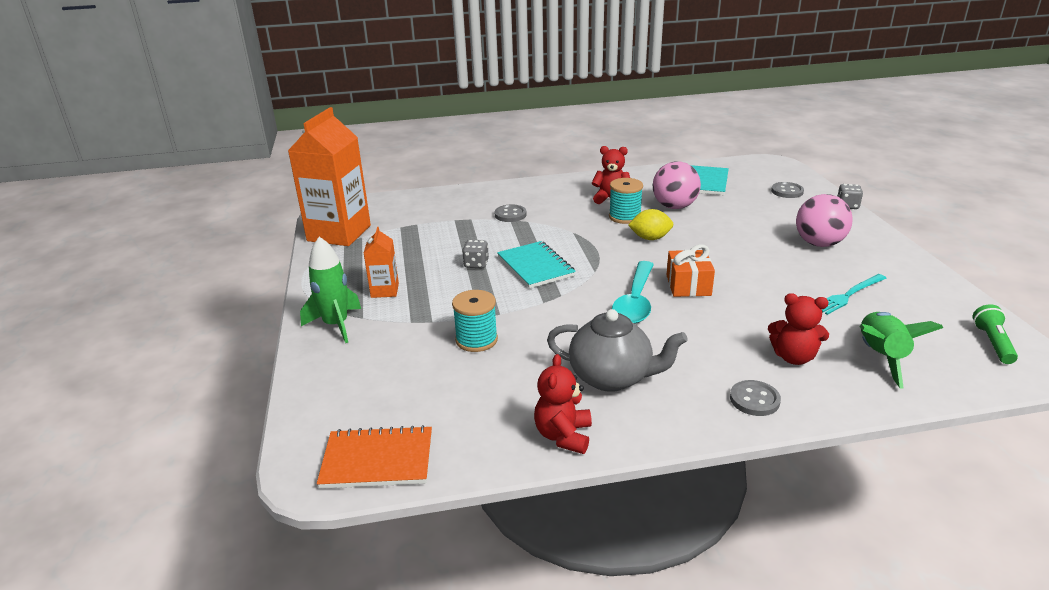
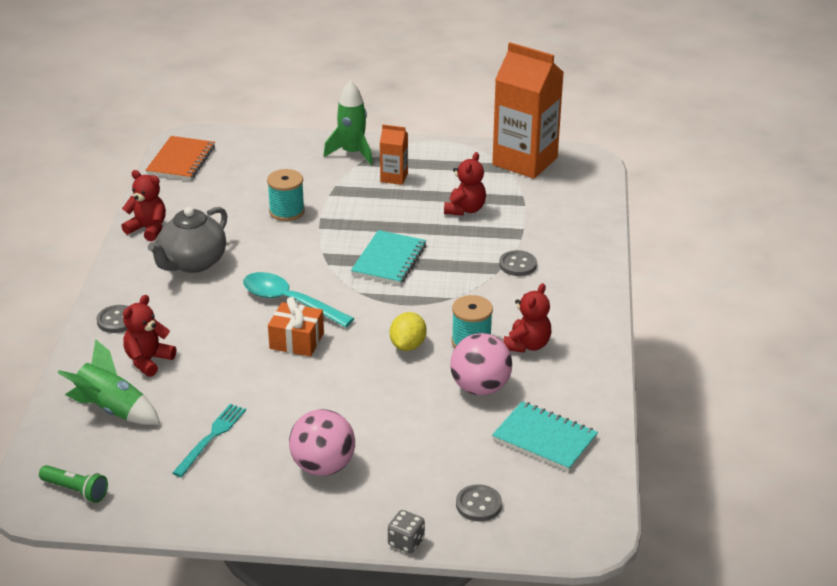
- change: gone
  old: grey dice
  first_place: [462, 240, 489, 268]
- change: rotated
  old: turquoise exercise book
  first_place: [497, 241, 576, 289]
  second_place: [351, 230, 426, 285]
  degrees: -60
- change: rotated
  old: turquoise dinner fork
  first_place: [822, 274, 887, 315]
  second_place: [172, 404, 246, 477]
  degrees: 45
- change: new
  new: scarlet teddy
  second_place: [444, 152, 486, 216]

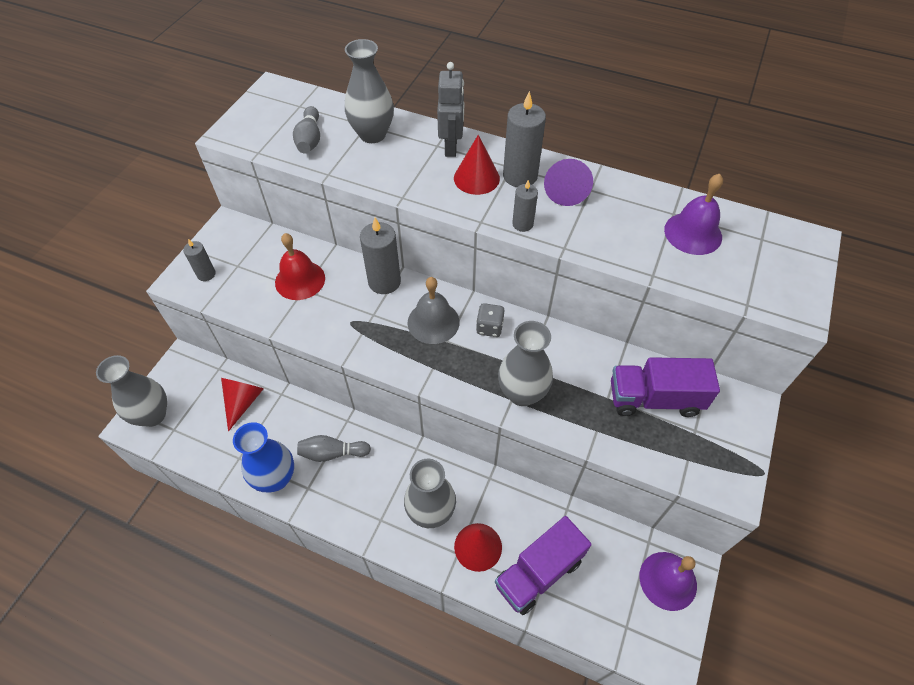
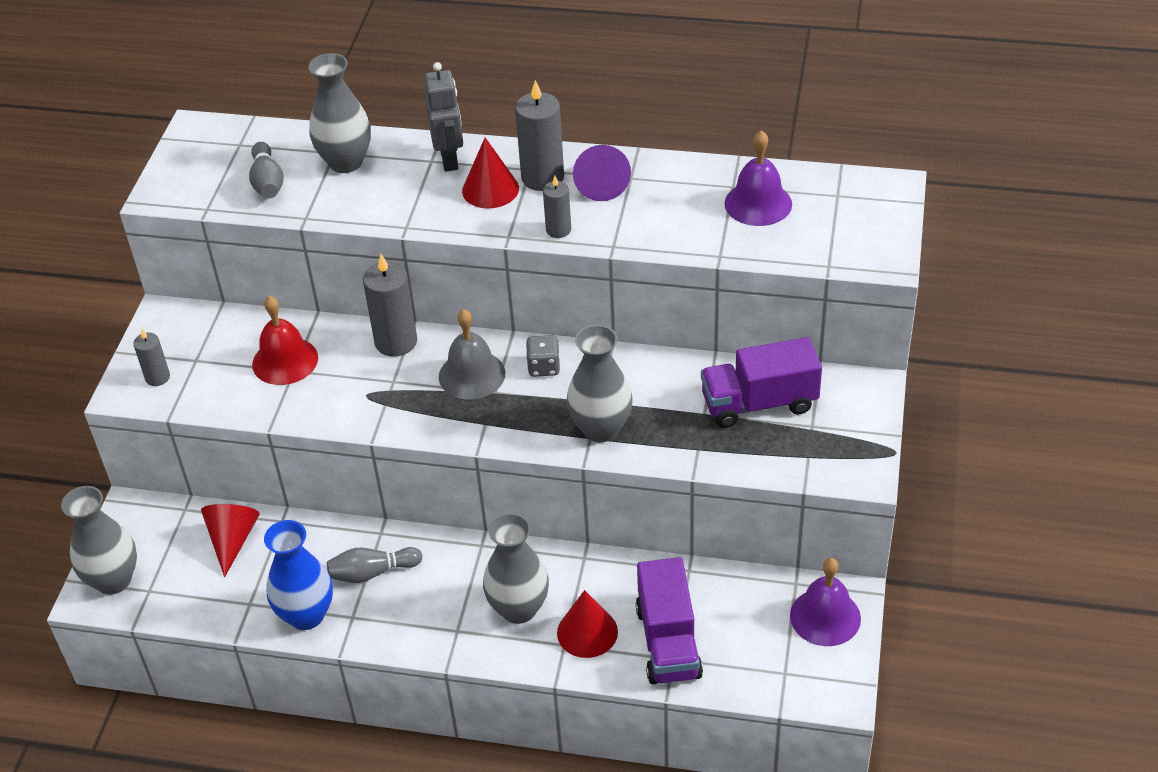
- change: rotated
  old: purple truck
  first_place: [495, 516, 592, 615]
  second_place: [636, 557, 703, 684]
  degrees: -45

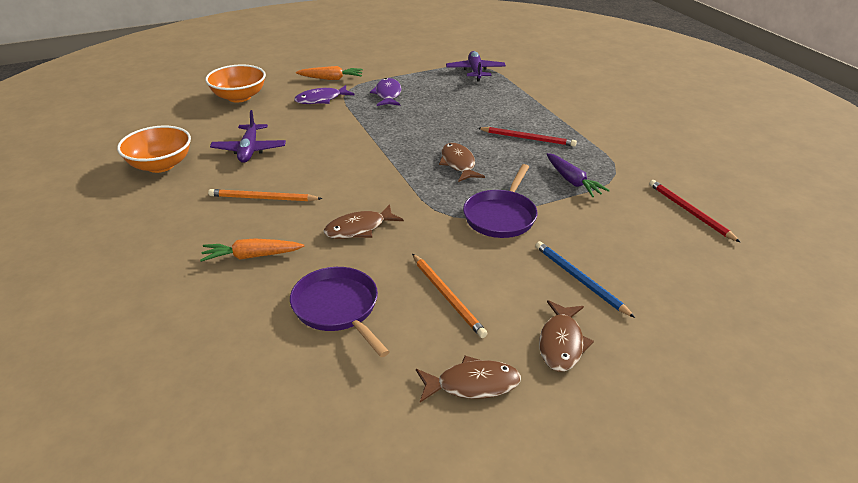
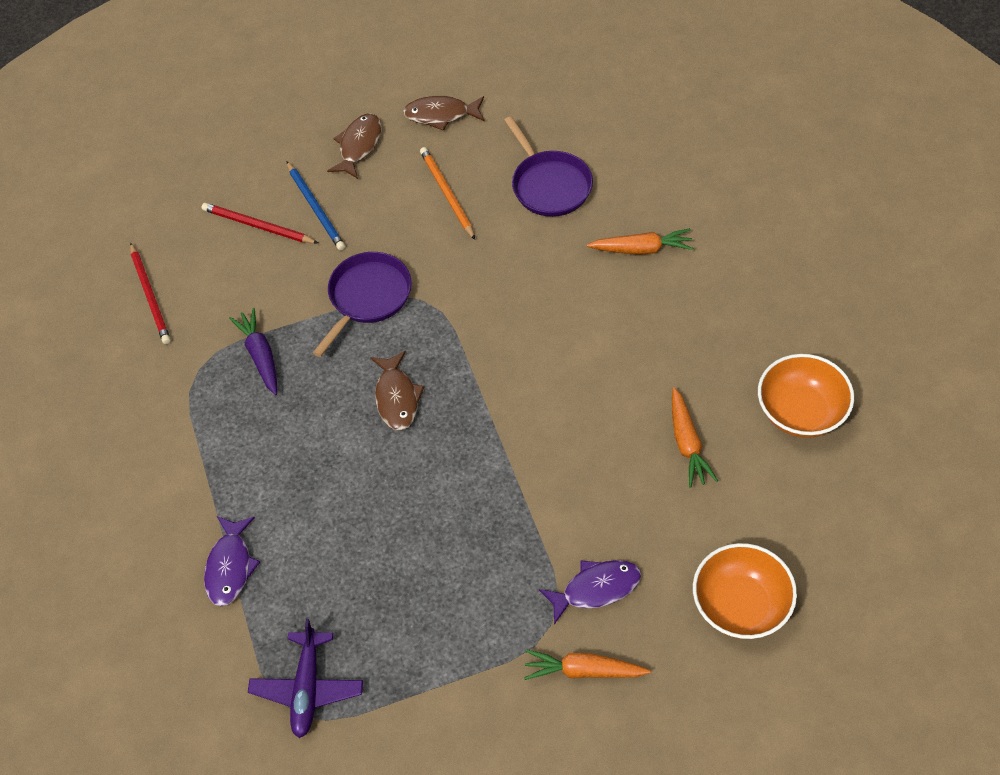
- change: shifted
  old: purple toy fish
  first_place: [370, 78, 401, 106]
  second_place: [204, 516, 260, 606]
- change: swapped
  old: purple toy plane
  new: orange-coloured carrot
  first_place: [210, 110, 286, 163]
  second_place: [672, 387, 718, 488]
- change: shifted
  old: scarlet wooden pencil
  first_place: [478, 127, 577, 146]
  second_place: [202, 203, 318, 243]
- change: gone
  old: orange-coloured wooden pencil
  first_place: [208, 189, 322, 201]
- change: gone
  old: russet toy fish
  first_place: [323, 204, 404, 239]

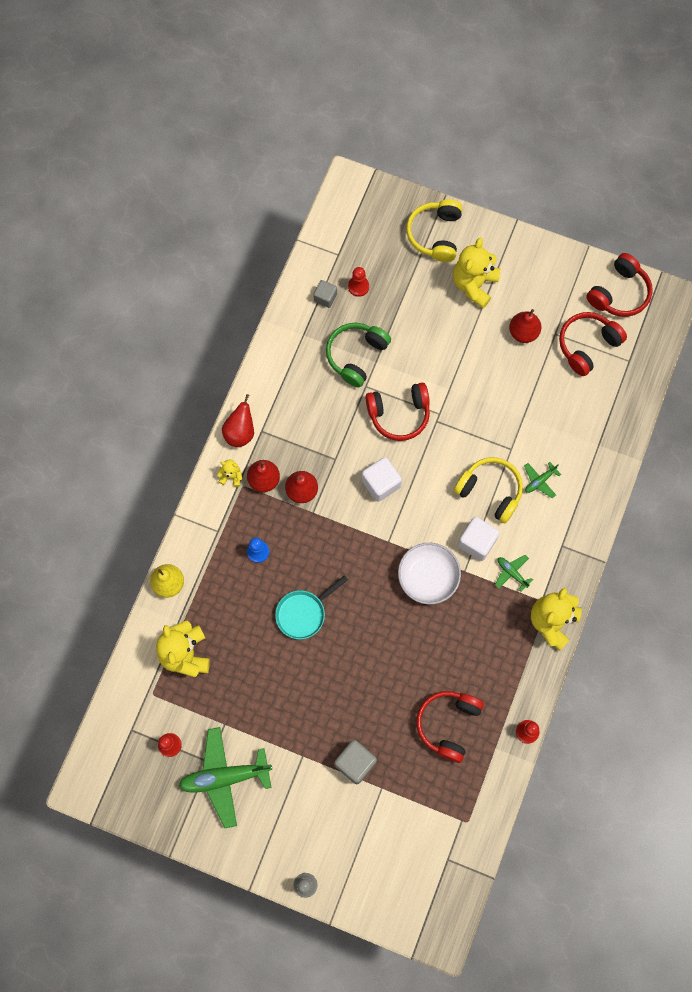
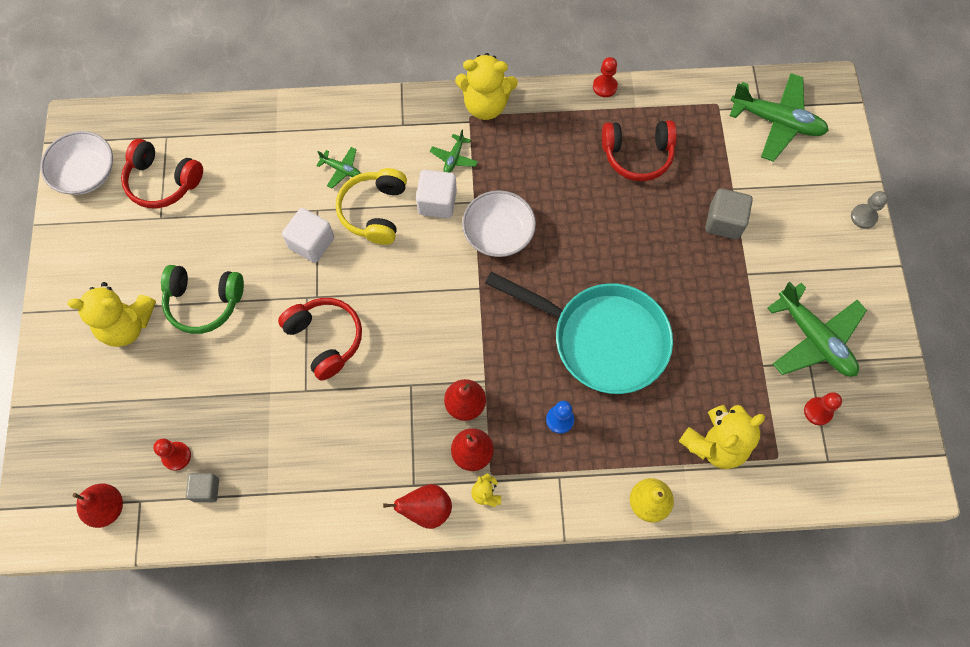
- change: gone
  old: bright yellow over-ear headphones
  first_place: [406, 199, 463, 262]
- change: swapped
  old: scarlet over-ear headphones
  new: pure white deep dish
  first_place: [587, 253, 653, 317]
  second_place: [40, 131, 113, 195]
- change: shifted
  old: scarlet toy pear
  first_place: [509, 309, 541, 343]
  second_place: [73, 483, 123, 528]
- change: shifted
  old: leaf-green over-ear headphones
  first_place: [326, 323, 391, 388]
  second_place: [161, 265, 244, 334]
- change: shifted
  old: pure white solid cube
  first_place: [362, 457, 402, 502]
  second_place: [282, 208, 334, 263]
- change: scaled
  old: turquoise pan
  first_place: [275, 575, 348, 639]
  second_place: [485, 271, 673, 394]
  factor: 1.94
- change: new
  new: leaf-green toy plane
  second_place: [730, 73, 829, 162]

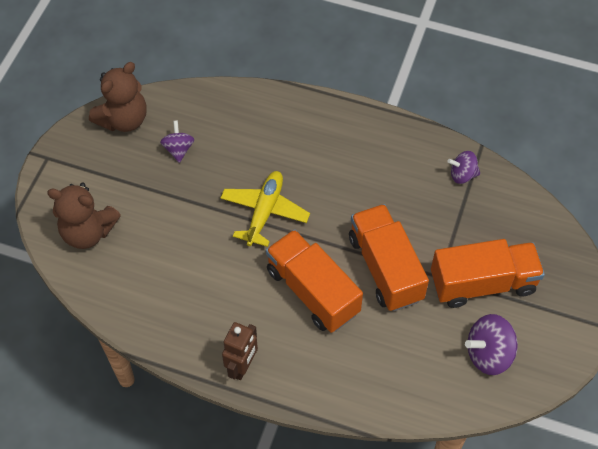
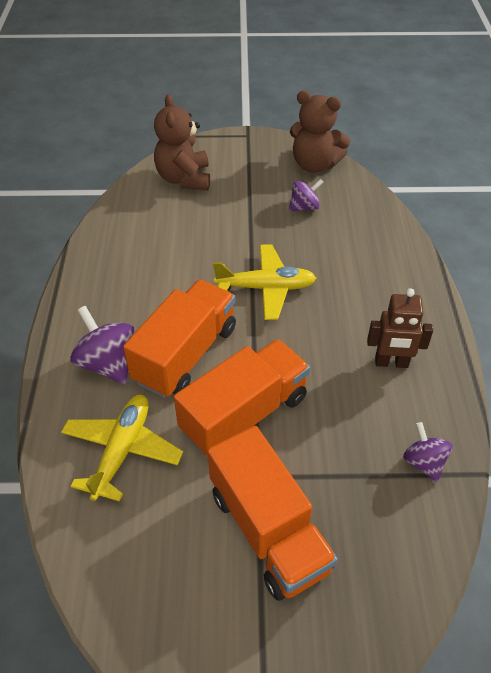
- change: shifted
  old: purple spinning top
  first_place: [465, 314, 518, 375]
  second_place: [70, 306, 135, 384]
- change: shifted
  old: russet robot figure
  first_place: [222, 322, 258, 380]
  second_place: [367, 288, 433, 368]
- change: new
  new: bright yellow toy plane
  second_place: [61, 395, 183, 502]

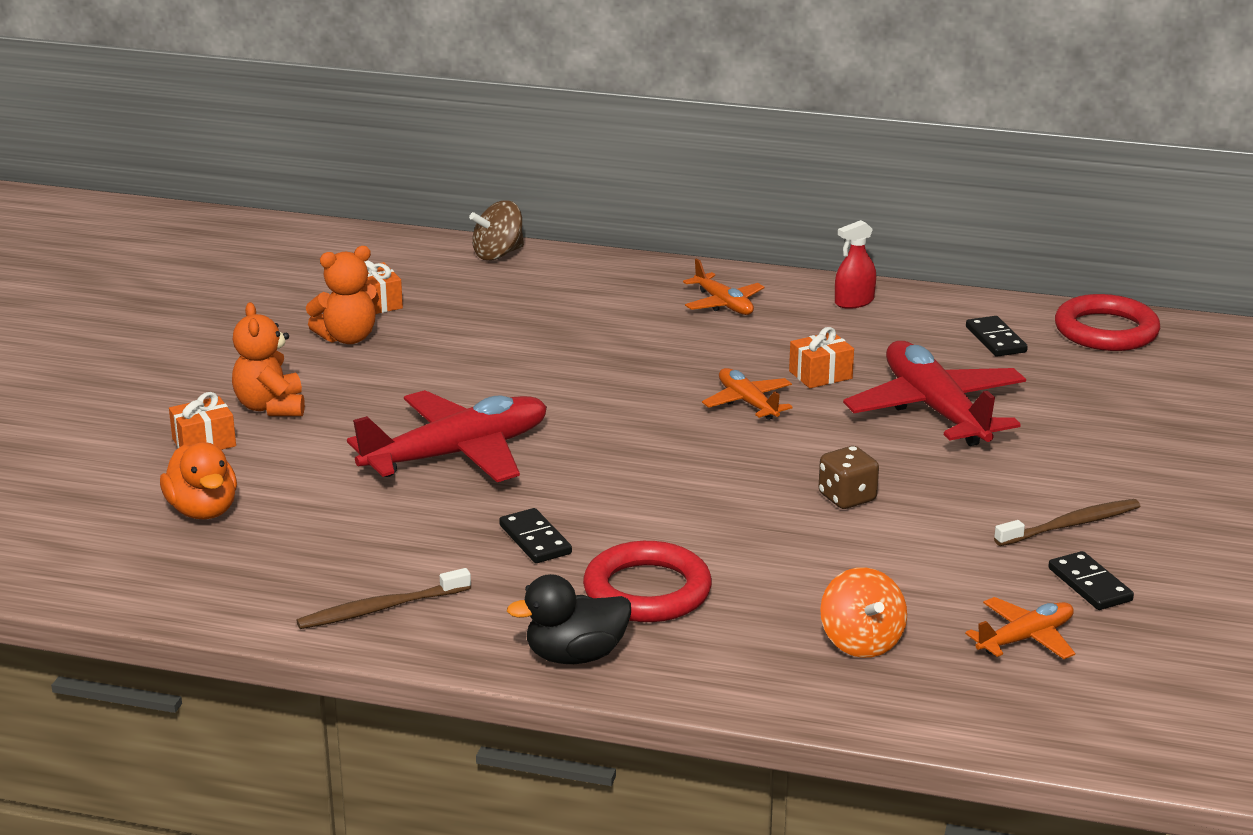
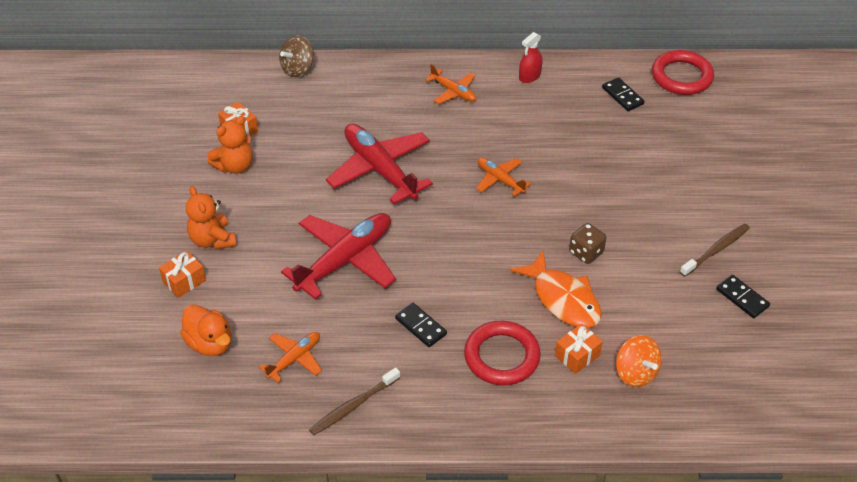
- change: shifted
  old: orange-coloured present
  first_place: [789, 327, 854, 388]
  second_place: [555, 324, 603, 374]
- change: shifted
  old: scarlet toy plane
  first_place: [843, 341, 1026, 446]
  second_place: [326, 124, 433, 204]
- change: gone
  old: ebony duck
  first_place: [507, 574, 631, 664]
- change: shifted
  old: orange-coloured toy plane
  first_place: [965, 597, 1075, 659]
  second_place: [259, 332, 322, 383]
- change: new
  new: orange-coloured toy fish
  second_place: [510, 251, 602, 328]

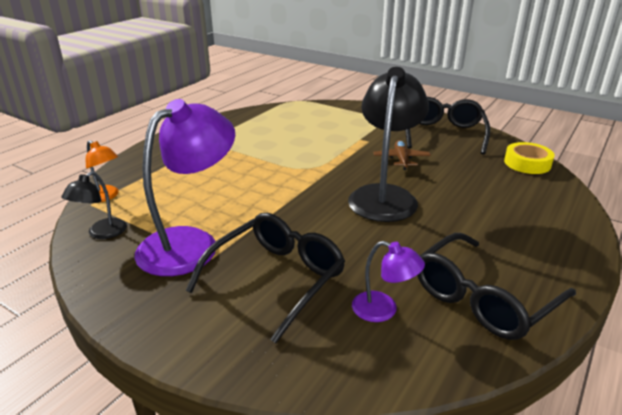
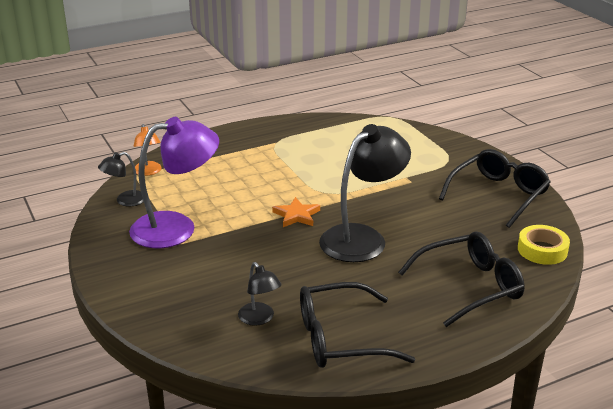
- change: gone
  old: russet toy plane
  first_place: [373, 140, 431, 170]
- change: shifted
  old: ebony eyeglasses
  first_place: [186, 213, 345, 343]
  second_place: [398, 231, 525, 327]
- change: repainted
  old: purple lamp
  new: ebony lamp
  first_place: [352, 241, 425, 322]
  second_place: [238, 262, 282, 326]
- change: new
  new: orange-coloured five-pointed star
  second_place: [272, 197, 320, 227]

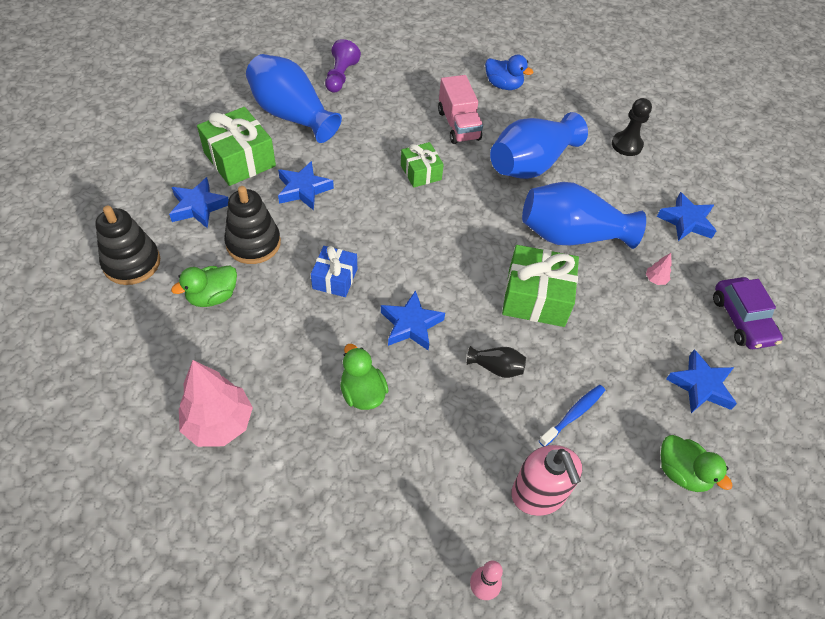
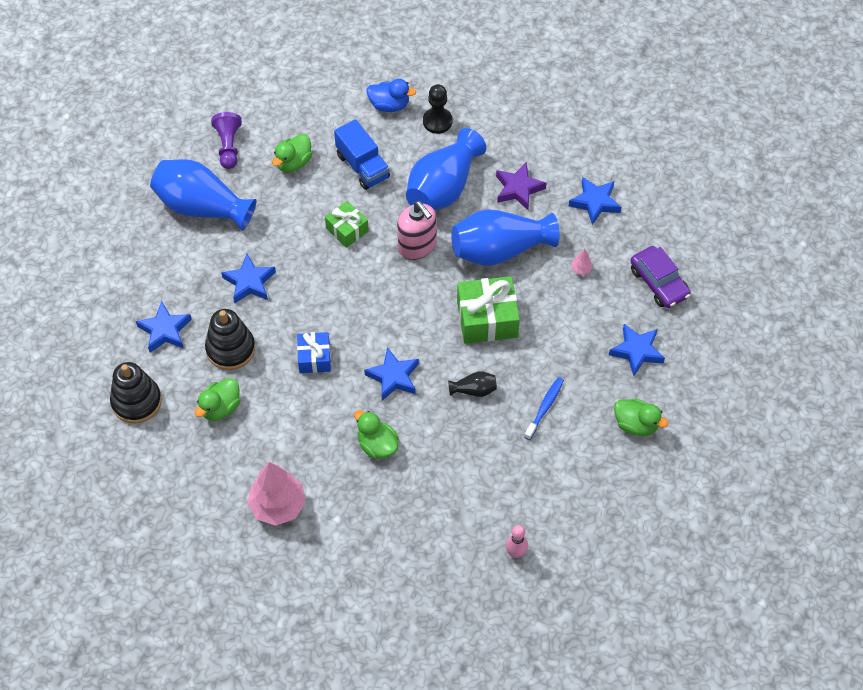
- change: repainted
  old: rosy truck
  new: royal blue truck
  first_place: [438, 75, 483, 144]
  second_place: [334, 119, 390, 190]
- change: shifted
  old: ebony game pawn
  first_place: [612, 98, 652, 156]
  second_place: [423, 84, 452, 134]
- change: gone
  old: leaf-green present
  first_place: [197, 107, 276, 186]
- change: shifted
  old: rosy pump bottle
  first_place: [511, 445, 582, 516]
  second_place: [397, 201, 437, 260]
- change: new
  new: leaf-green duck
  second_place: [272, 134, 312, 172]
- change: new
  new: purple five-pointed star
  second_place: [496, 163, 546, 210]

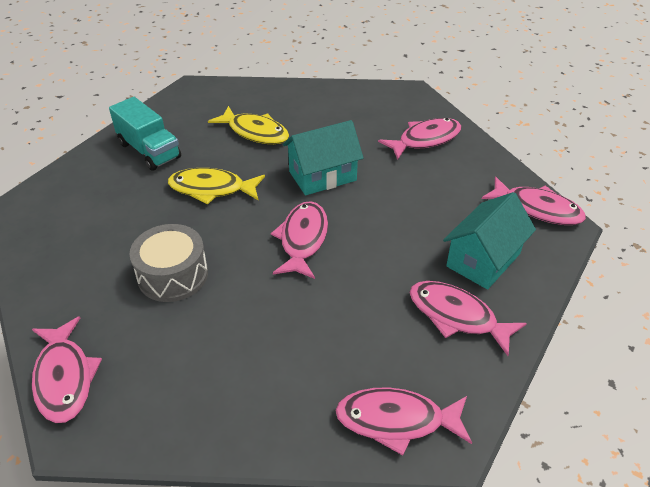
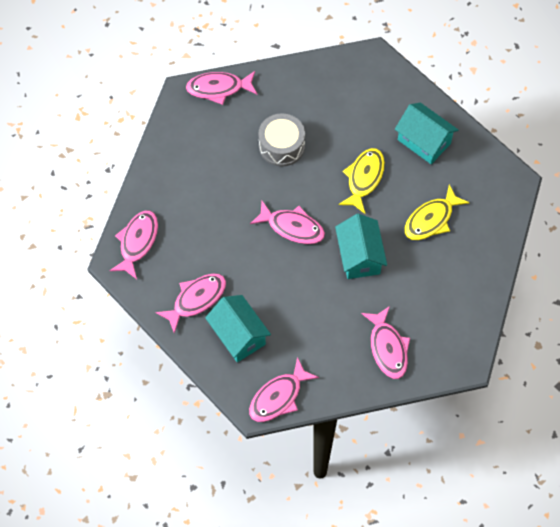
- change: swapped
  old: turquoise truck
  new: turquoise cottage
  first_place: [109, 97, 181, 171]
  second_place: [395, 103, 458, 164]

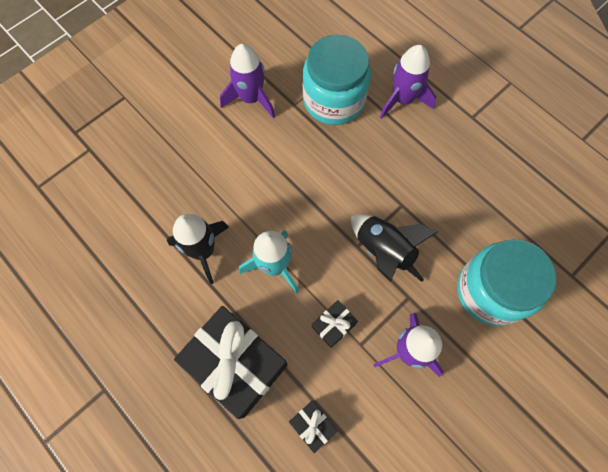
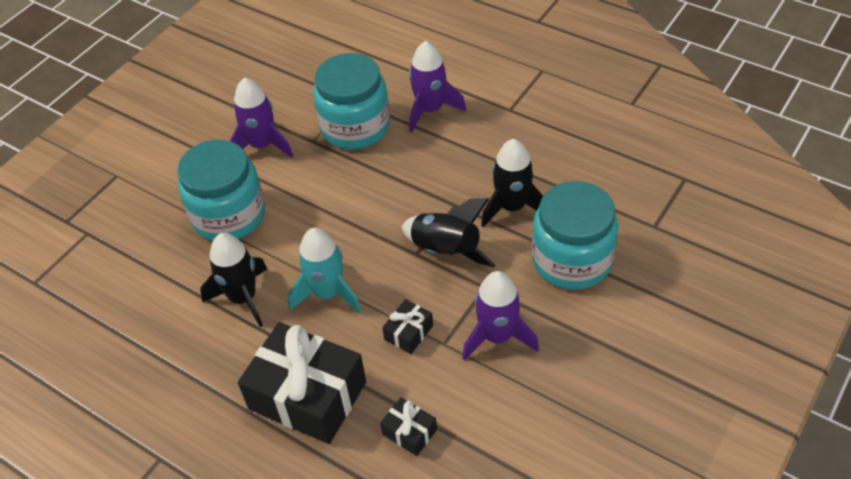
- change: new
  new: ebony toy rocket
  second_place: [481, 139, 543, 228]
- change: new
  new: turquoise jar
  second_place: [177, 140, 265, 241]

